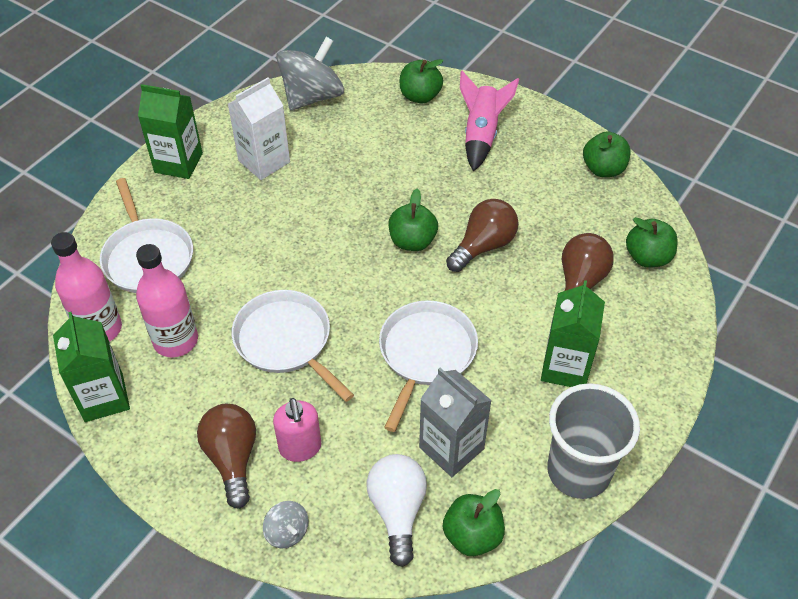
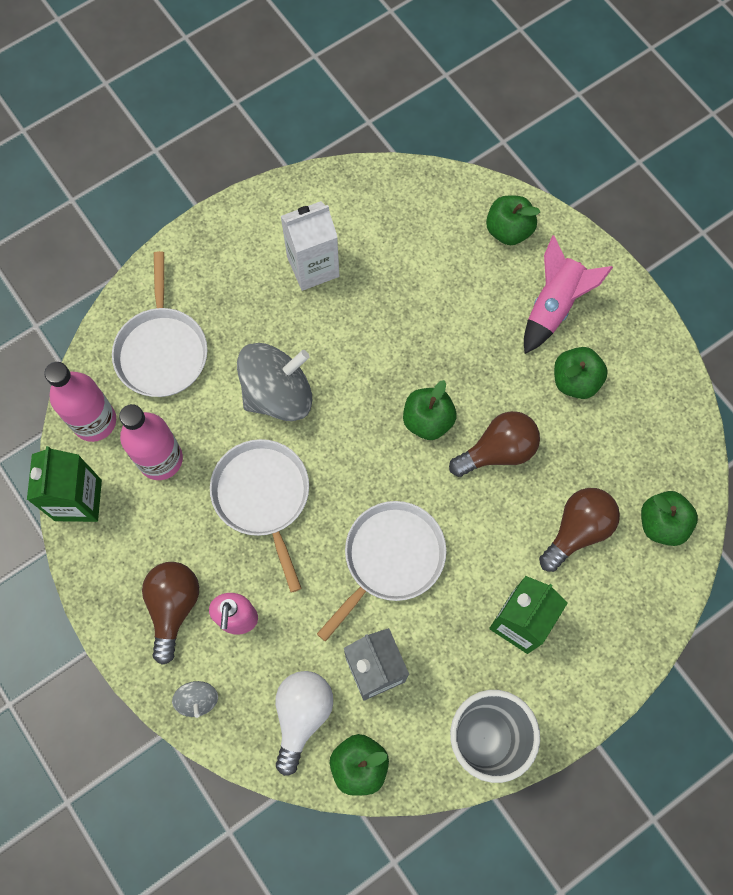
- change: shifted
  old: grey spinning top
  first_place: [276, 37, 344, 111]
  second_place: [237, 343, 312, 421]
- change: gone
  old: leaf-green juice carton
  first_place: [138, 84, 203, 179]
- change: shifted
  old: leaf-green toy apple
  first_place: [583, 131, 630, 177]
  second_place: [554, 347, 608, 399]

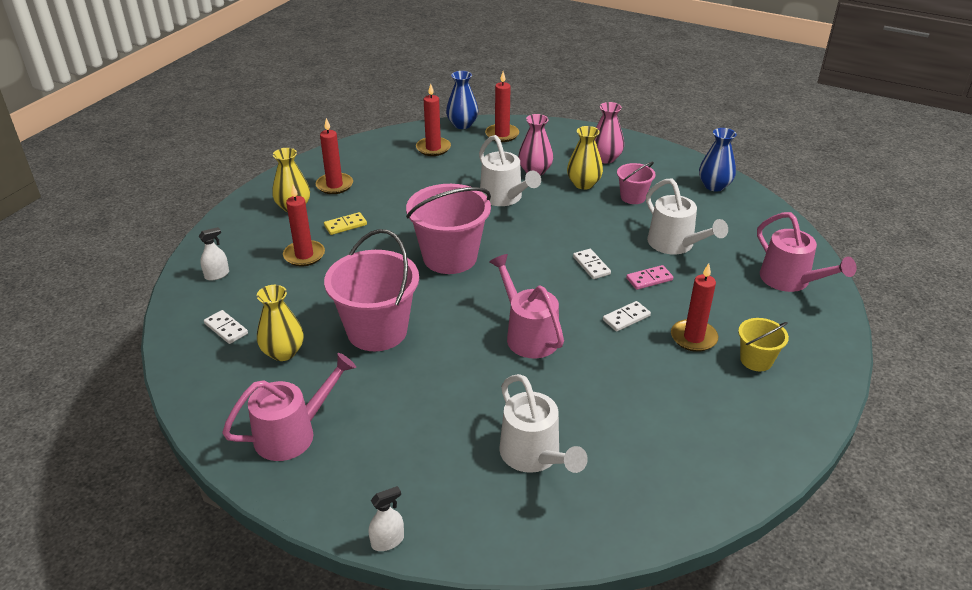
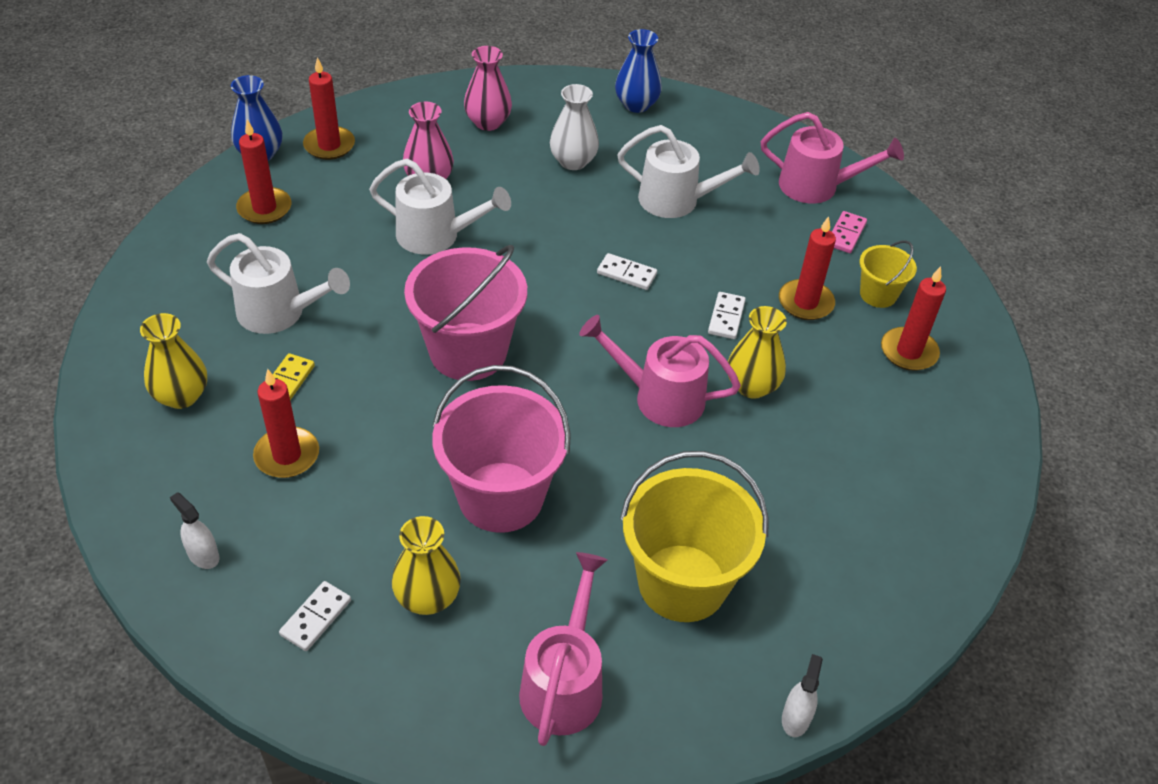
- change: shifted
  old: scarlet candle
  first_place: [316, 118, 353, 194]
  second_place: [881, 266, 946, 371]
- change: shifted
  old: bright yellow tall vase
  first_place: [567, 126, 603, 190]
  second_place: [728, 306, 787, 399]
- change: swapped
  old: rosy bucket
  new: pure white tall vase
  first_place: [617, 162, 655, 204]
  second_place: [550, 84, 599, 170]
- change: rotated
  old: pure white spray bottle
  first_place: [199, 227, 229, 281]
  second_place: [170, 492, 219, 569]
  degrees: -60
- change: shifted
  old: rosy domino
  first_place: [626, 265, 673, 290]
  second_place: [832, 211, 867, 253]
- change: rotated
  old: pure white domino
  first_place: [204, 310, 248, 344]
  second_place: [279, 581, 351, 651]
  degrees: -60
- change: shifted
  old: pure white watering pot
  first_place: [499, 374, 588, 473]
  second_place: [207, 233, 350, 334]
- change: new
  new: bright yellow bucket
  second_place: [620, 451, 769, 622]

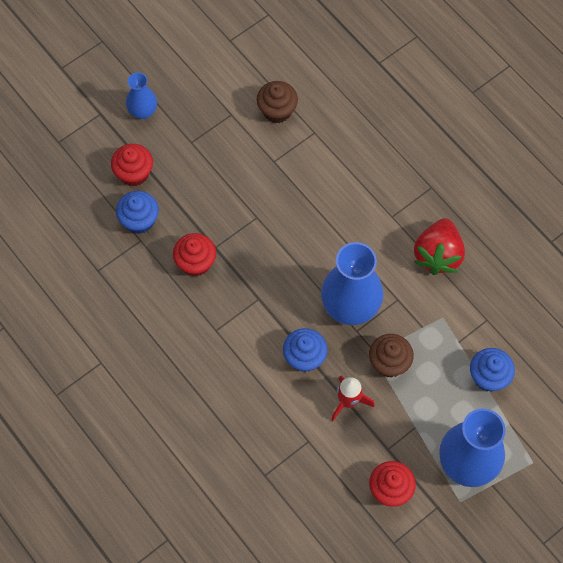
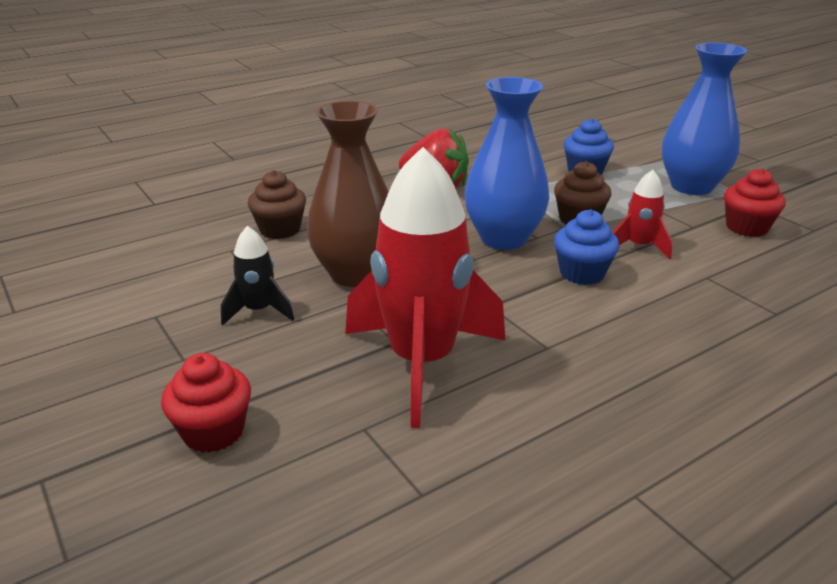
- change: gone
  old: royal blue tall vase
  first_place: [126, 72, 157, 119]
- change: shifted
  old: russet cupcake
  first_place: [257, 81, 298, 123]
  second_place: [248, 170, 306, 239]
- change: gone
  old: royal blue cupcake
  first_place: [116, 191, 159, 234]
- change: swapped
  old: scarlet cupcake
  new: scarlet toy rocket
  first_place: [173, 233, 216, 276]
  second_place: [345, 147, 506, 428]
- change: new
  new: russet tall vase
  second_place: [307, 101, 389, 287]
- change: new
  new: ebony toy rocket
  second_place: [221, 226, 294, 326]

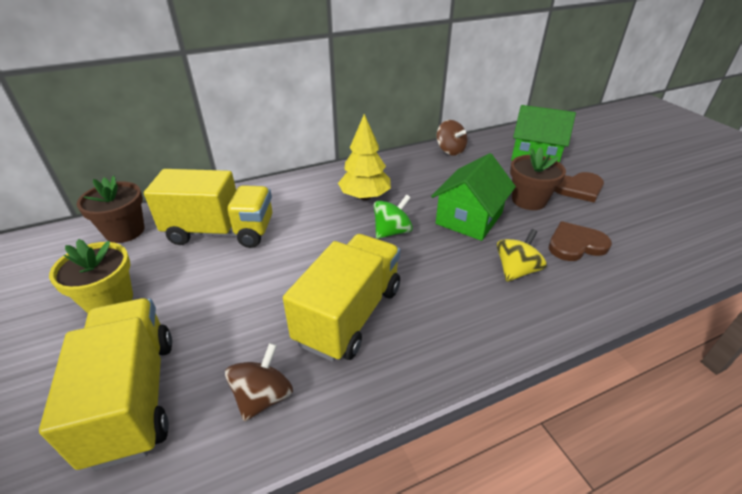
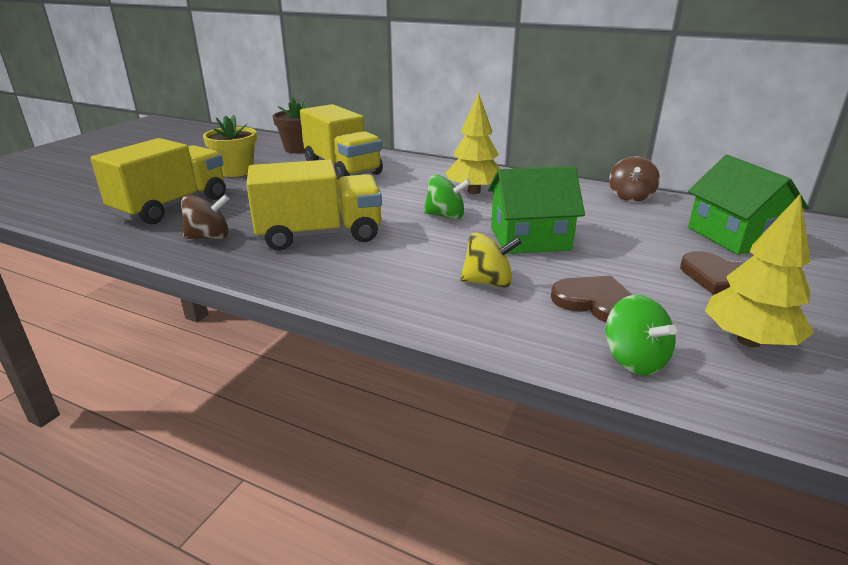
- change: gone
  old: russet potted plant
  first_place: [510, 147, 566, 210]
- change: new
  new: bright yellow toy tree
  second_place: [705, 194, 814, 347]
- change: new
  new: leaf-green spinning top
  second_place: [606, 295, 677, 375]

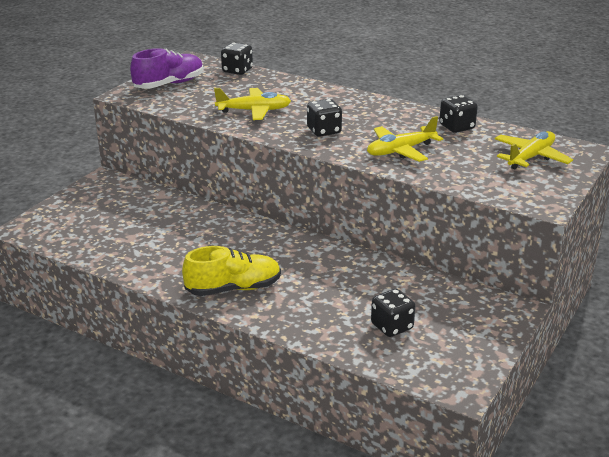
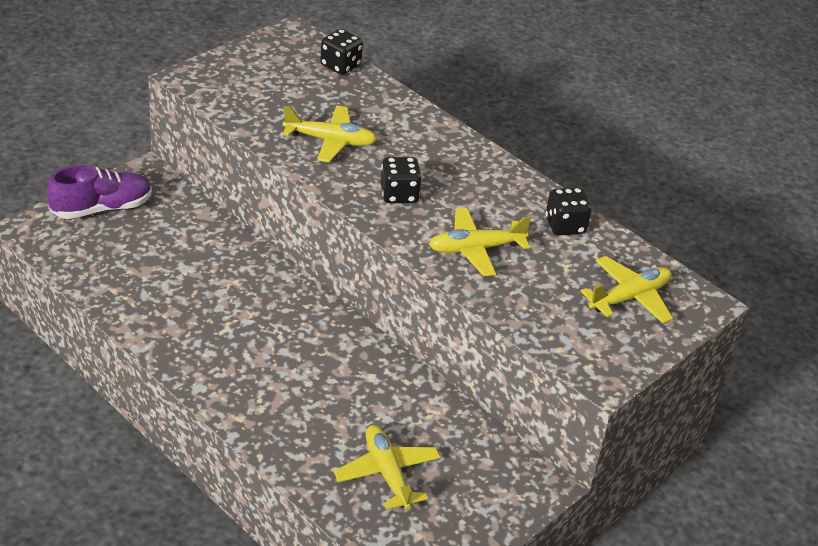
- change: shifted
  old: purple sneaker
  first_place: [130, 48, 203, 89]
  second_place: [47, 165, 152, 219]
- change: gone
  old: bright yellow sneaker
  first_place: [182, 246, 281, 296]
- change: swapped
  old: ebony dice
  new: bright yellow toy plane
  first_place: [371, 289, 415, 337]
  second_place: [334, 425, 441, 510]

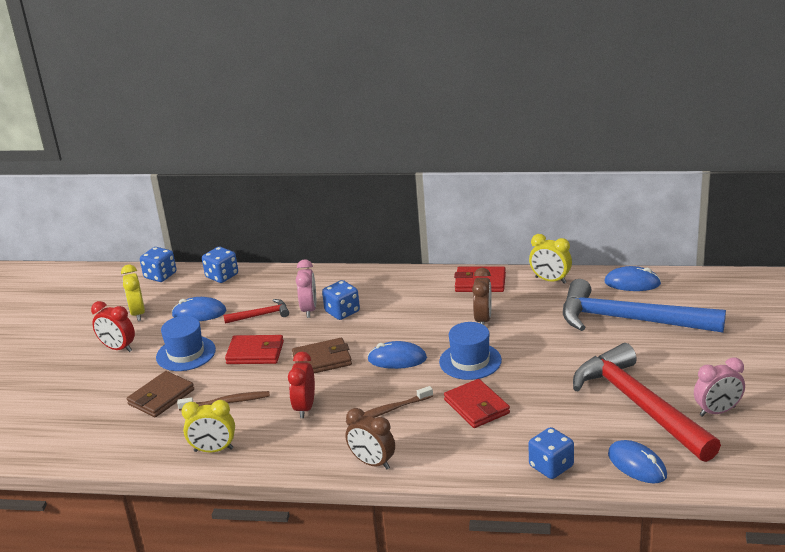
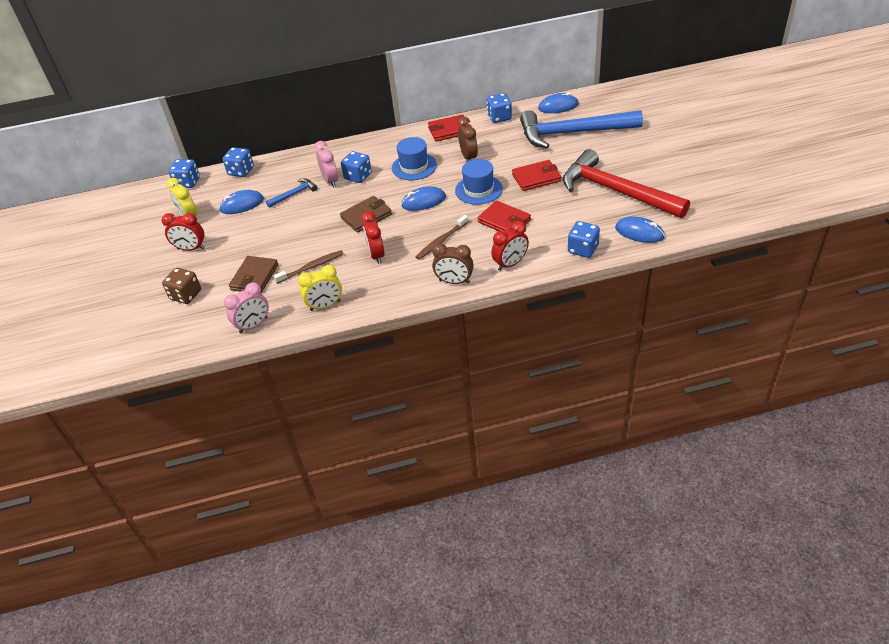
- change: swapped
  old: bright yellow bedside clock
  new: royal blue dice
  first_place: [529, 234, 572, 284]
  second_place: [487, 93, 512, 123]
- change: repainted
  old: scarlet claw hammer
  new: royal blue claw hammer
  first_place: [223, 299, 289, 324]
  second_place: [266, 178, 318, 208]
- change: shifted
  old: royal blue tall hat
  first_place: [156, 316, 216, 371]
  second_place: [392, 137, 437, 180]
- change: shifted
  old: scarlet card wallet
  first_place: [225, 335, 284, 364]
  second_place: [512, 160, 561, 191]
- change: shifted
  old: rosy bedside clock
  first_place: [694, 357, 745, 417]
  second_place: [224, 282, 269, 333]
- change: new
  new: scarlet bedside clock
  second_place: [491, 221, 529, 271]
- change: new
  new: russet dice
  second_place: [162, 268, 201, 304]

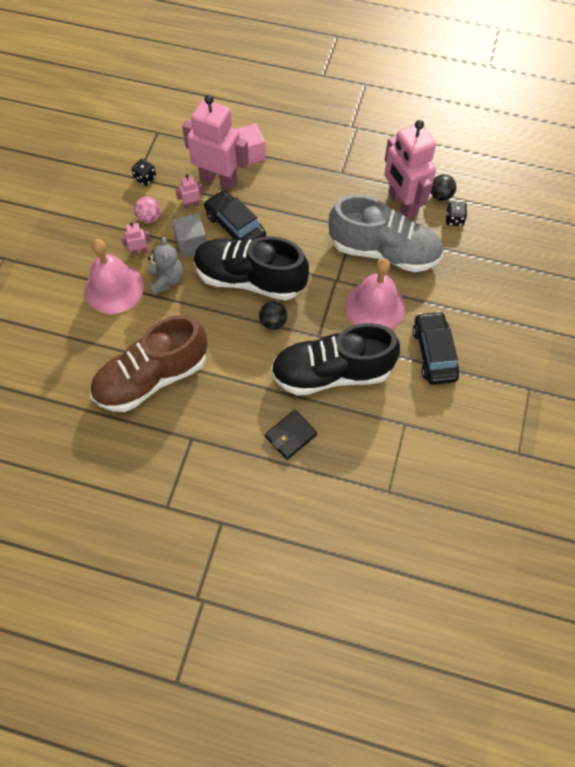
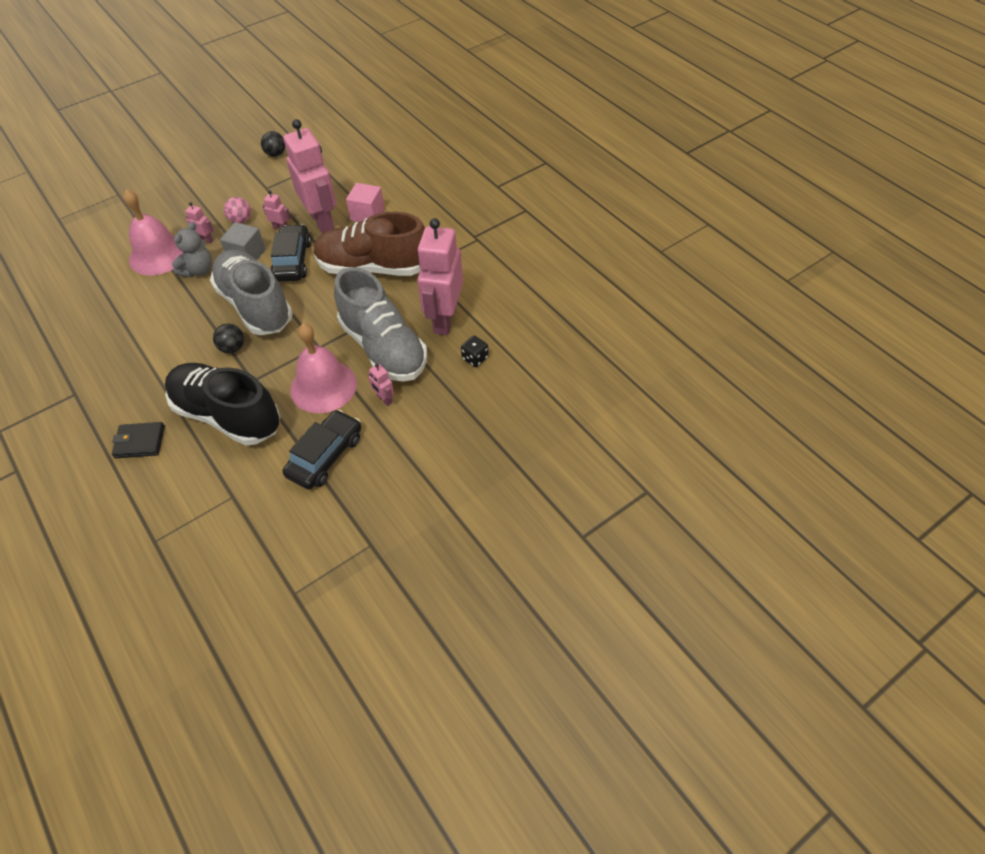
- change: gone
  old: ebony dice
  first_place: [131, 159, 156, 186]
- change: shifted
  old: ebony sphere
  first_place: [431, 174, 456, 201]
  second_place: [261, 131, 285, 157]
- change: repainted
  old: ebony sneaker
  new: grey sneaker
  first_place: [194, 236, 309, 300]
  second_place: [210, 250, 293, 335]
- change: shifted
  old: russet sneaker
  first_place: [90, 315, 207, 412]
  second_place: [313, 212, 425, 276]
- change: new
  new: rosy robot figure
  second_place: [368, 363, 394, 406]

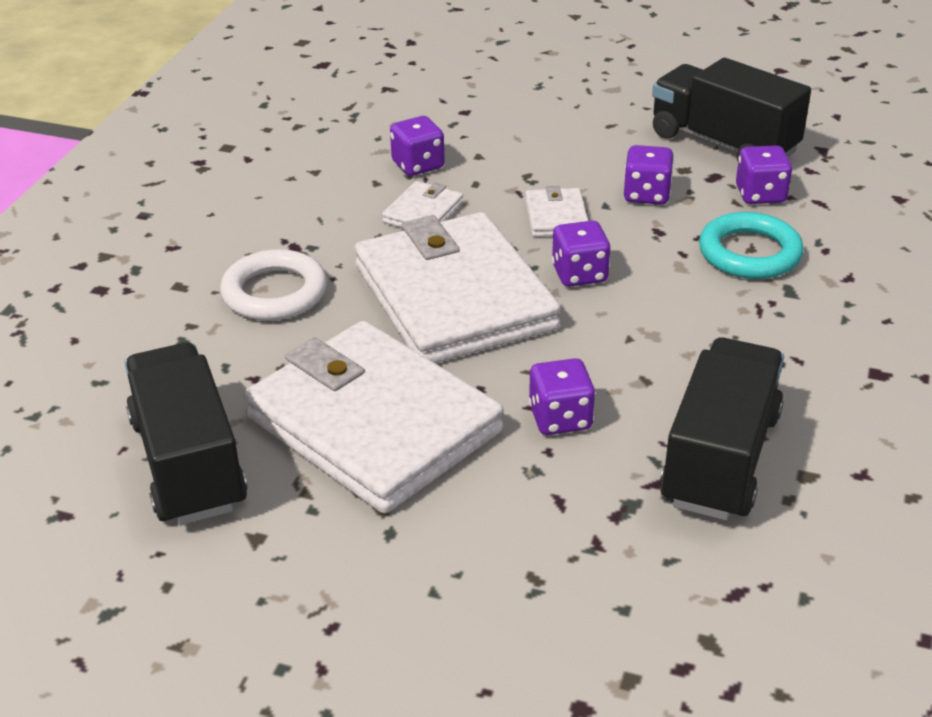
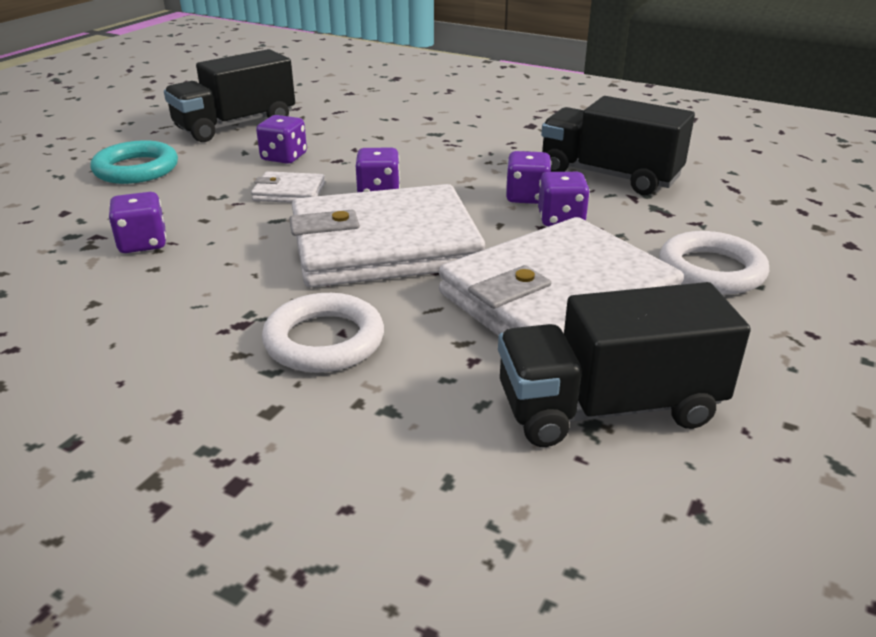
- change: shifted
  old: purple dice
  first_place: [736, 145, 792, 204]
  second_place: [506, 151, 551, 204]
- change: gone
  old: pure white card wallet
  first_place: [382, 181, 463, 228]
- change: shifted
  old: turquoise torus
  first_place: [699, 212, 804, 279]
  second_place: [91, 140, 178, 184]
- change: new
  new: pure white torus
  second_place: [659, 231, 769, 295]

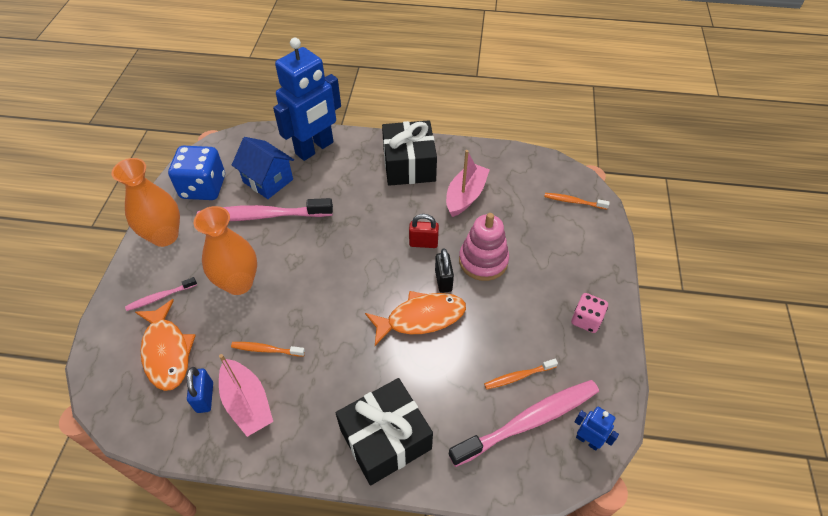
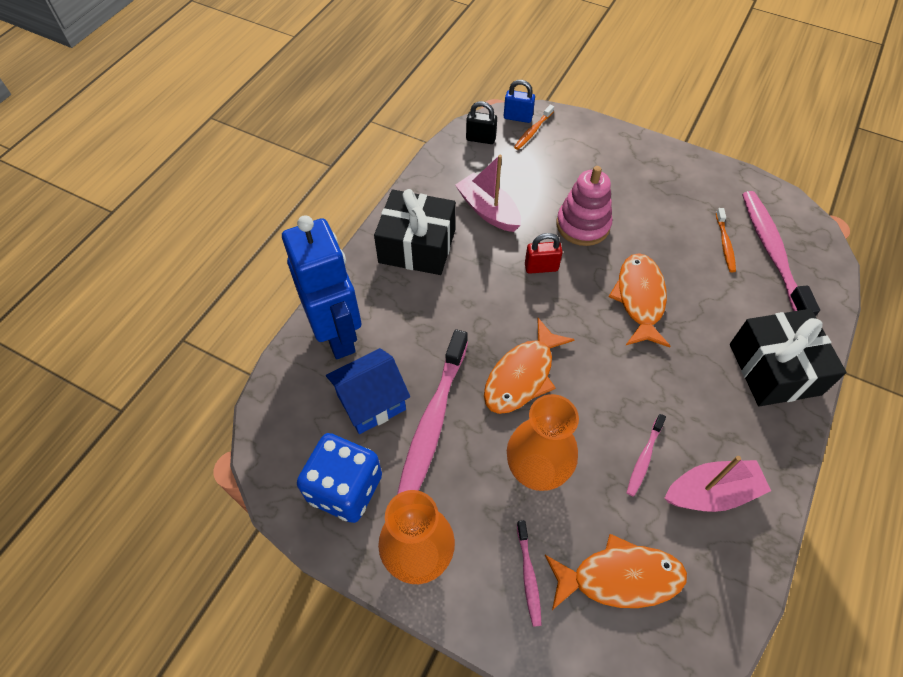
- change: rotated
  old: scarlet padlock
  first_place: [409, 214, 439, 248]
  second_place: [525, 233, 563, 274]
  degrees: 60
- change: shifted
  old: ebony padlock
  first_place: [435, 248, 454, 293]
  second_place: [466, 101, 497, 144]
- change: gone
  old: rosy dice
  first_place: [571, 293, 608, 333]
- change: repainted
  old: orange-coloured tooth brush
  new: rosy tooth brush
  first_place: [231, 342, 305, 357]
  second_place: [627, 414, 666, 497]
- change: shifted
  old: royal blue padlock
  first_place: [187, 367, 213, 413]
  second_place: [504, 80, 535, 123]
- change: gone
  old: royal blue robot figure
  first_place: [574, 407, 619, 451]
- change: new
  new: orange-coloured toy fish
  second_place: [484, 318, 575, 414]

